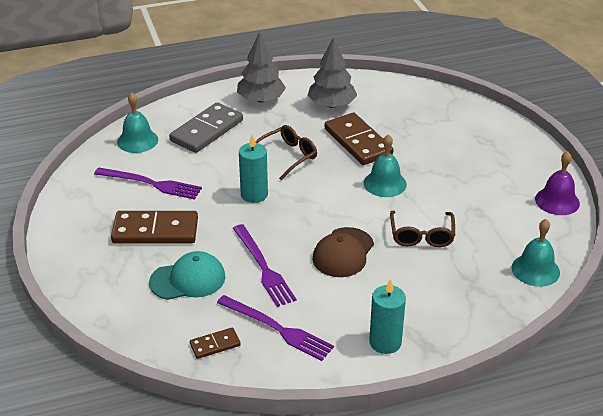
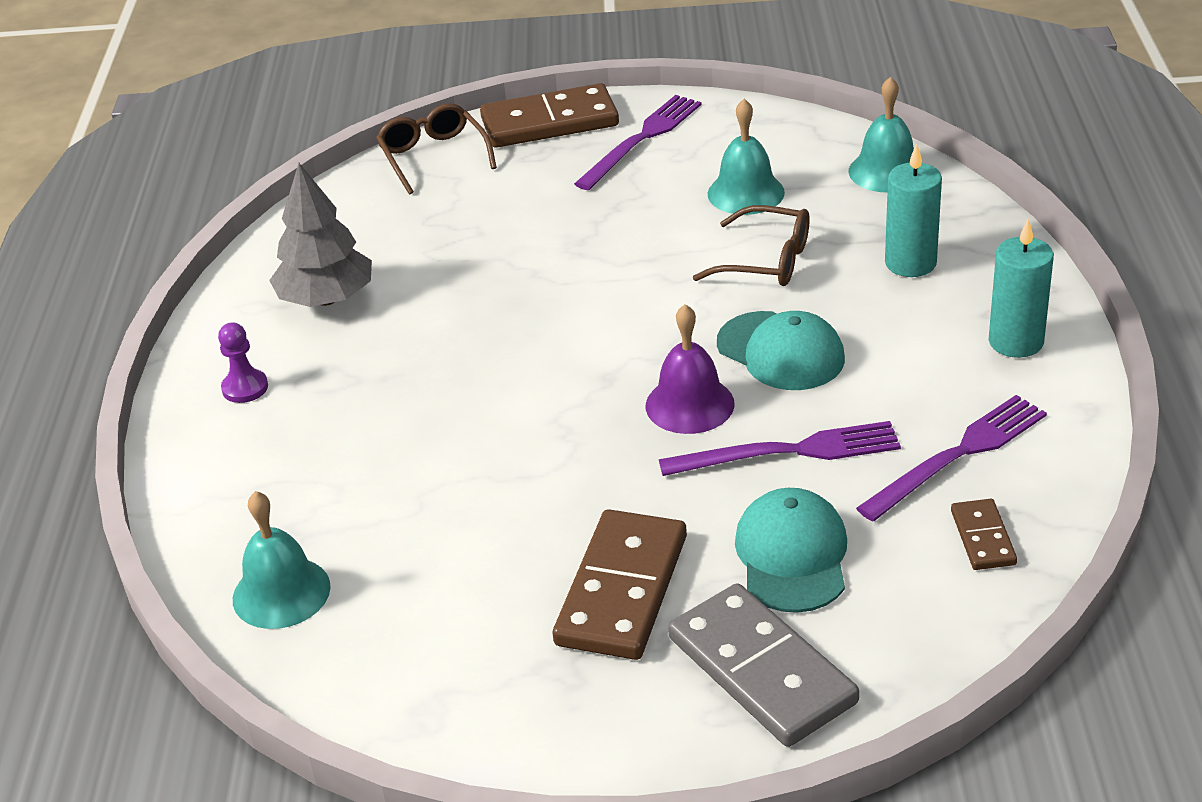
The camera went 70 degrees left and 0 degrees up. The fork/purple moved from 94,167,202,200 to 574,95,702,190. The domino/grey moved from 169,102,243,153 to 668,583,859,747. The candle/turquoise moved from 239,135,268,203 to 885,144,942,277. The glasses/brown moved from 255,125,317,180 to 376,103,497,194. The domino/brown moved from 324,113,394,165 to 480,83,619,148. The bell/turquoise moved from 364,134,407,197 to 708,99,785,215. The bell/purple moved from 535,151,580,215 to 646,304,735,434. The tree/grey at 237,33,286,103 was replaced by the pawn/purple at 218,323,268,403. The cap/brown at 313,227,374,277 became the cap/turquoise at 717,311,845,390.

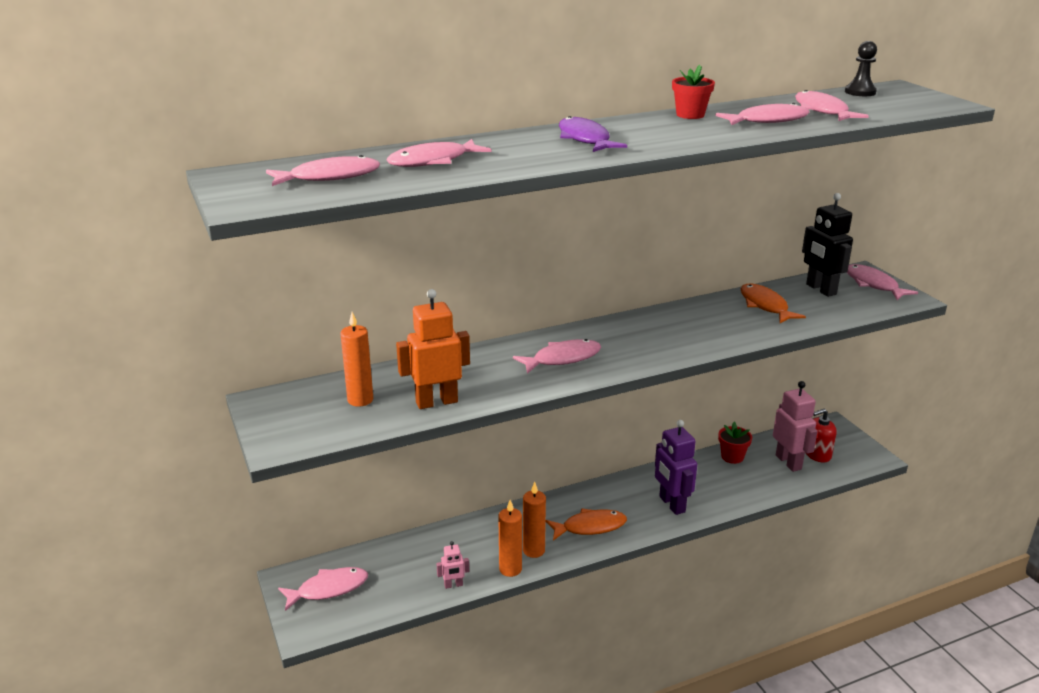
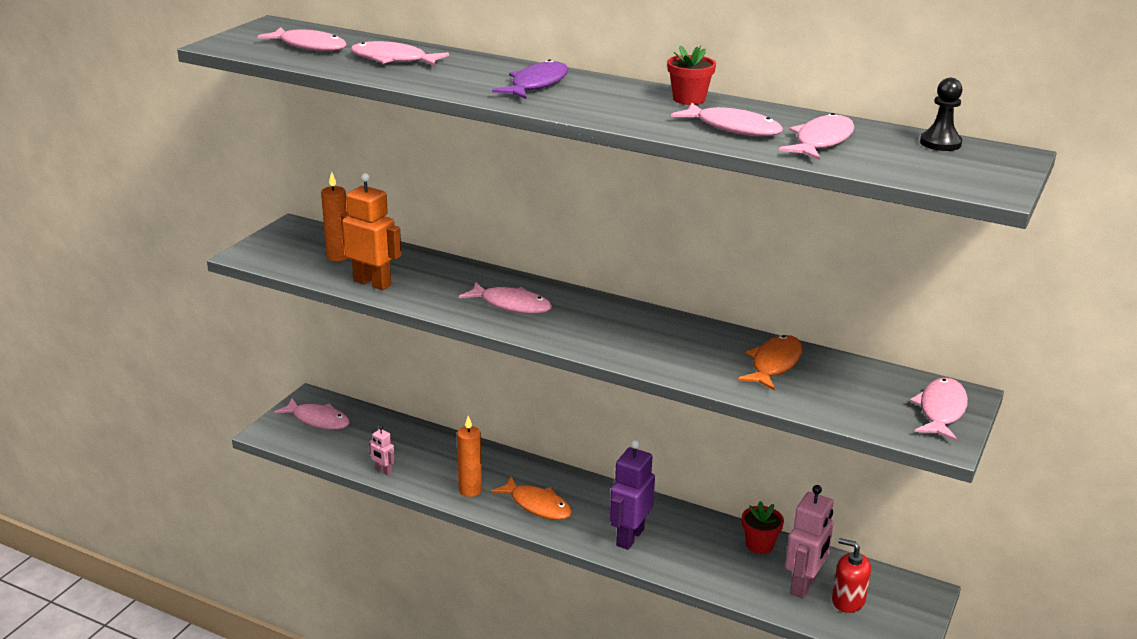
The camera went 50 degrees right and 0 degrees up. The candle/orange at 498,500,522,577 disappeared. The robot/black at 802,193,853,297 disappeared.

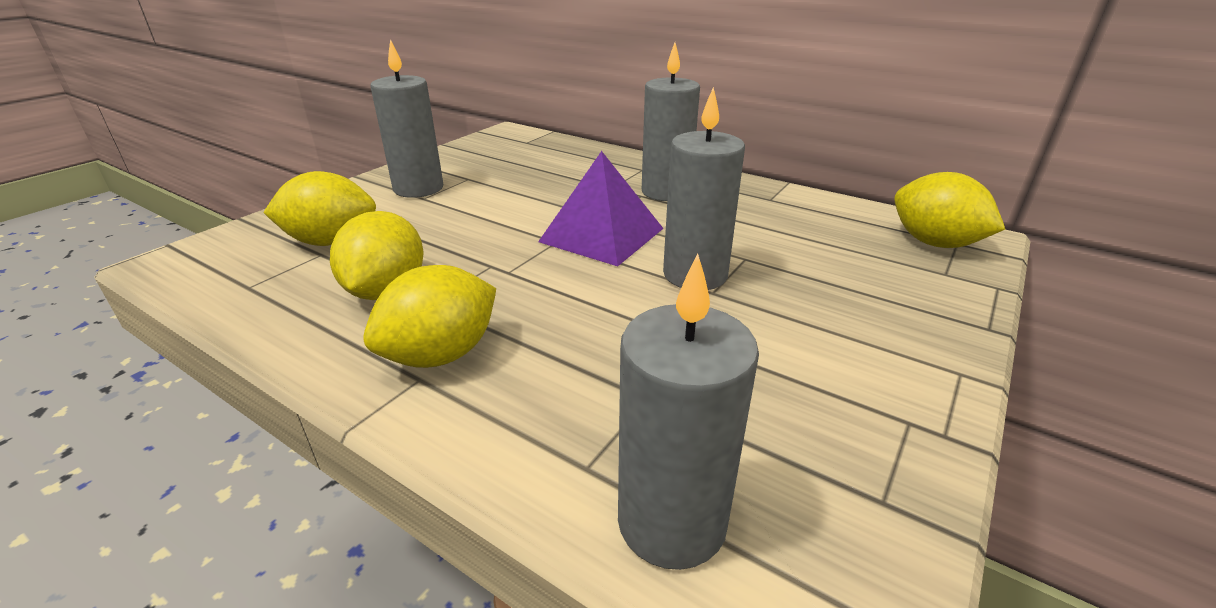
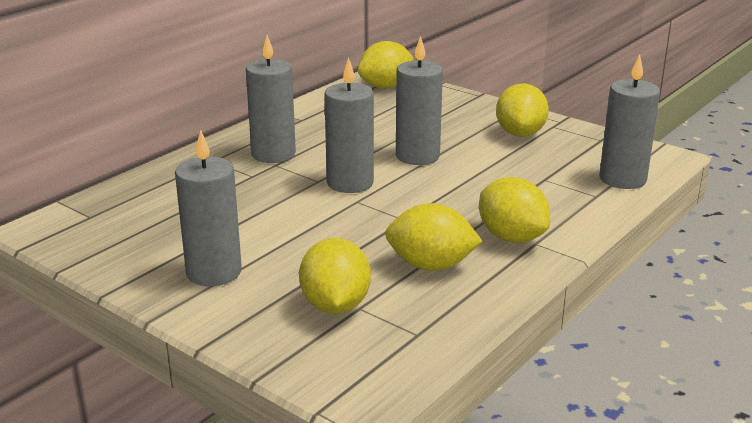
The camera went 85 degrees left and 5 degrees down. The lemon/yellow at 496,83,549,137 appeared. The pyramid/purple at 538,151,664,266 was replaced by the candle/grey at 324,57,374,193.

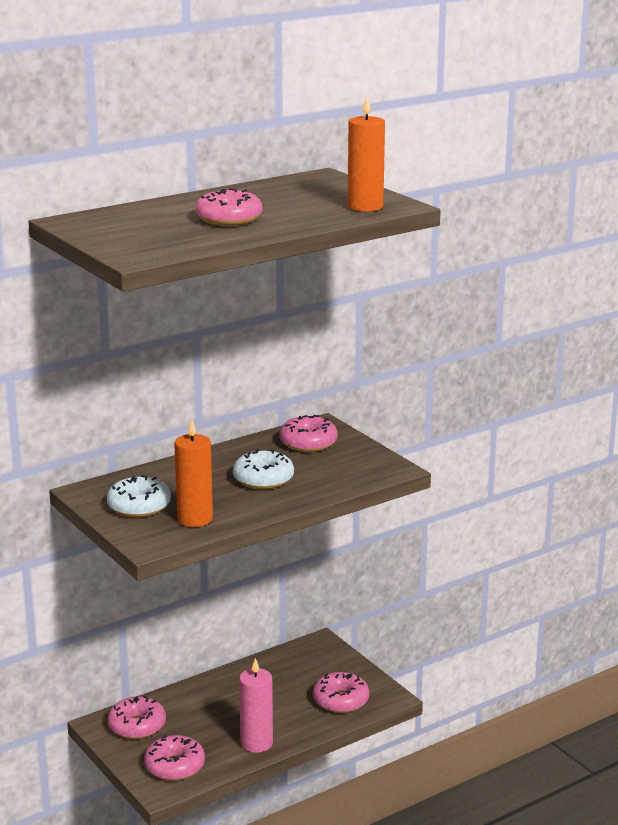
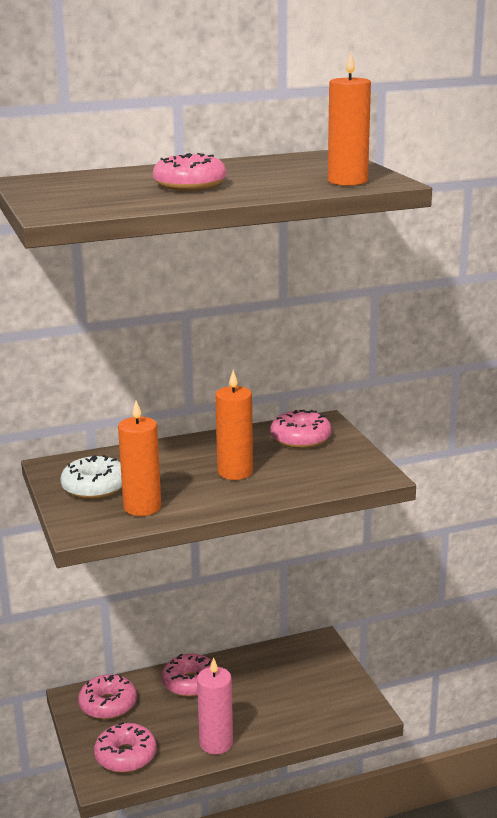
The camera went 15 degrees right and 0 degrees up. The donut/pink moved from 313,672,369,713 to 162,654,212,697. The donut/white at 233,449,294,489 was replaced by the candle/orange at 215,370,253,480.

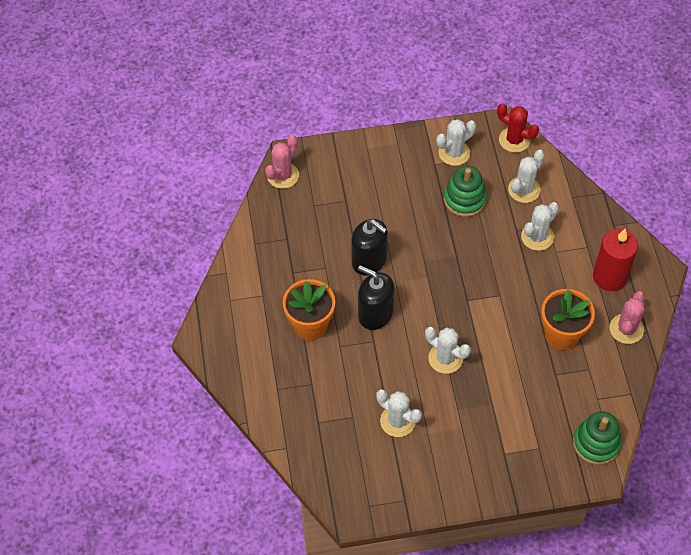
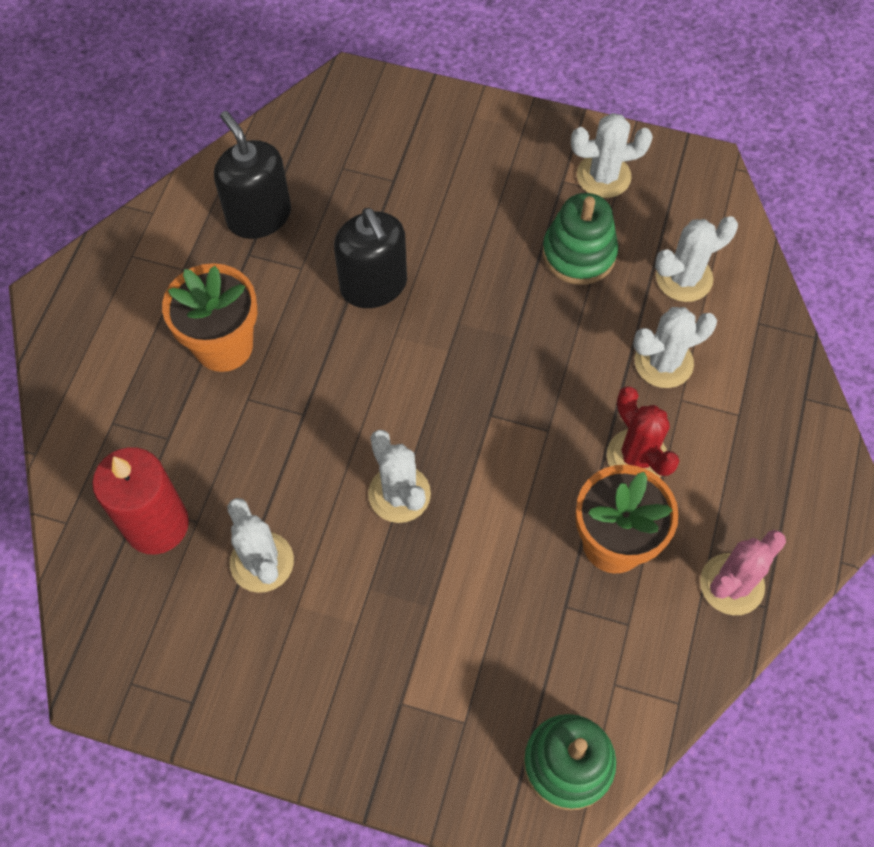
The camera went 25 degrees right and 5 degrees up. The cactus/pink at 265,135,299,189 disappeared. The soap dispenser/black moved from 358,265,395,330 to 214,111,291,239. The cactus/red moved from 497,103,539,153 to 607,386,679,477. The candle/red moved from 593,229,638,291 to 92,447,189,555.

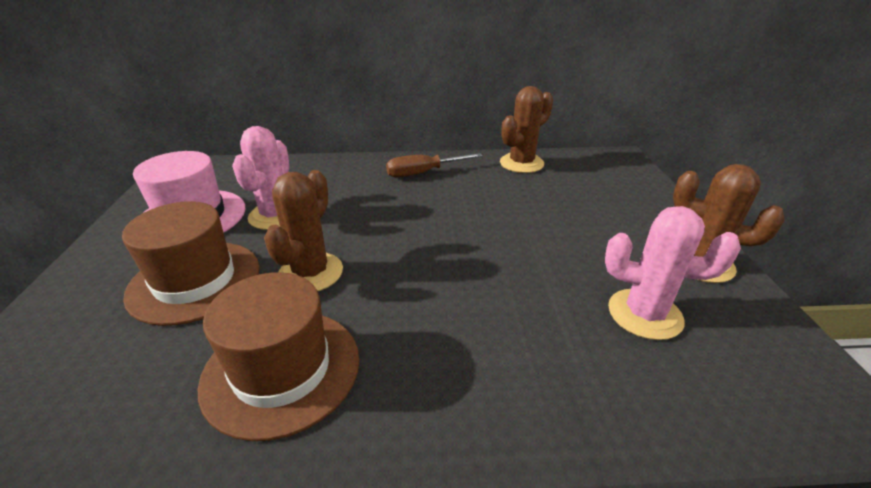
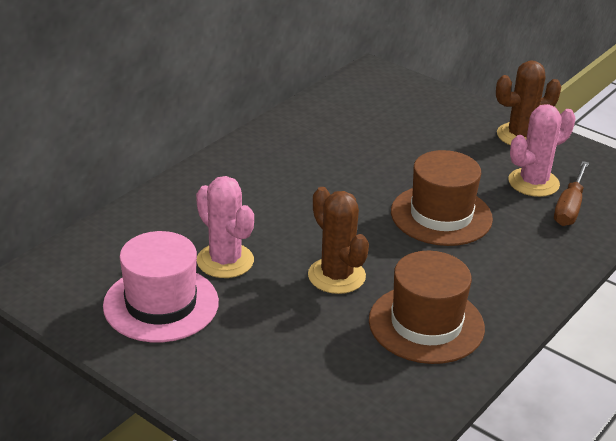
The camera went 50 degrees left and 0 degrees up. The cactus/brown at 500,86,553,173 disappeared. The hat/brown moved from 122,201,260,326 to 391,150,493,246. The screwdriver/brown moved from 386,153,483,177 to 554,161,589,226.

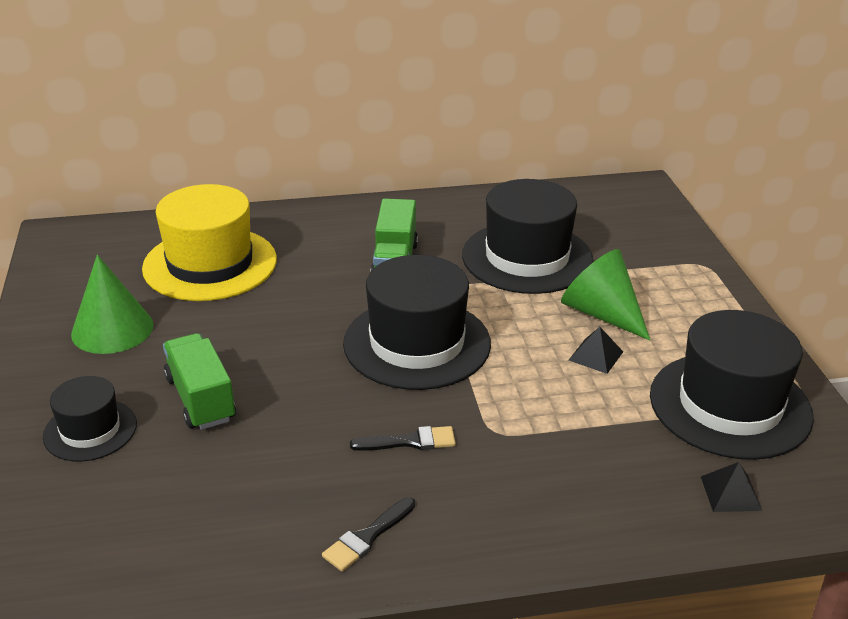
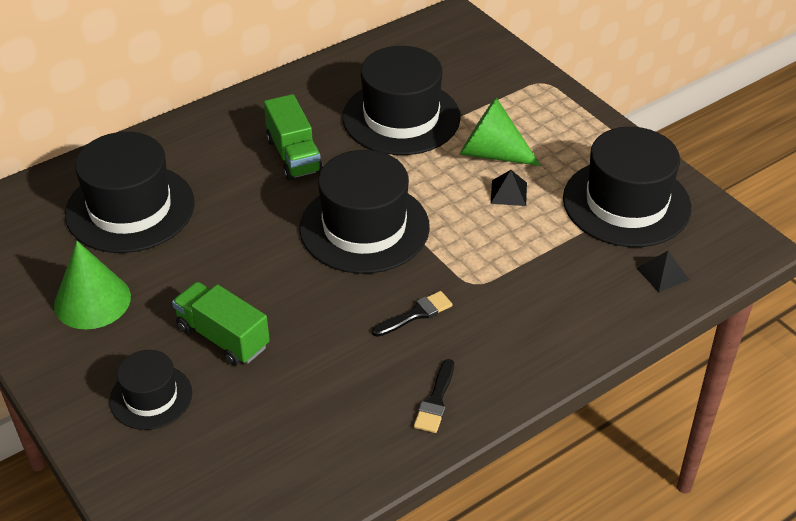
The camera went 25 degrees left and 10 degrees up. The hat/yellow at 142,184,277,301 became the hat/black at 65,132,195,253.

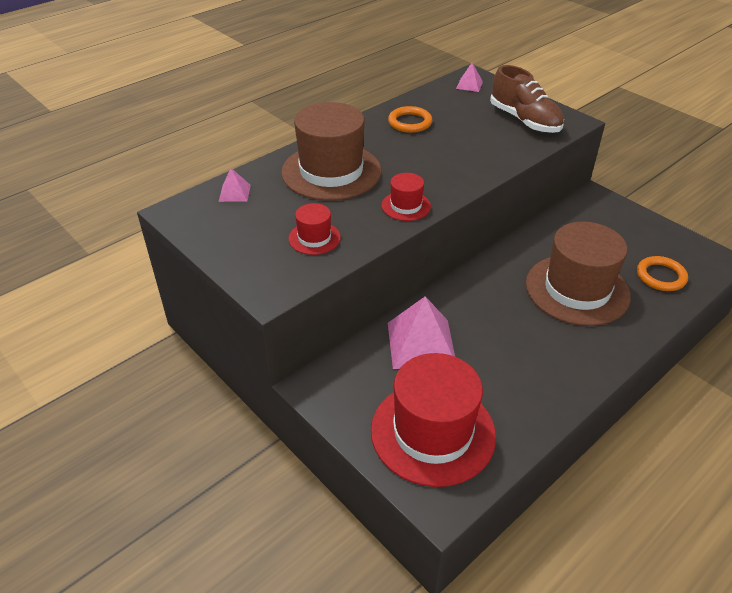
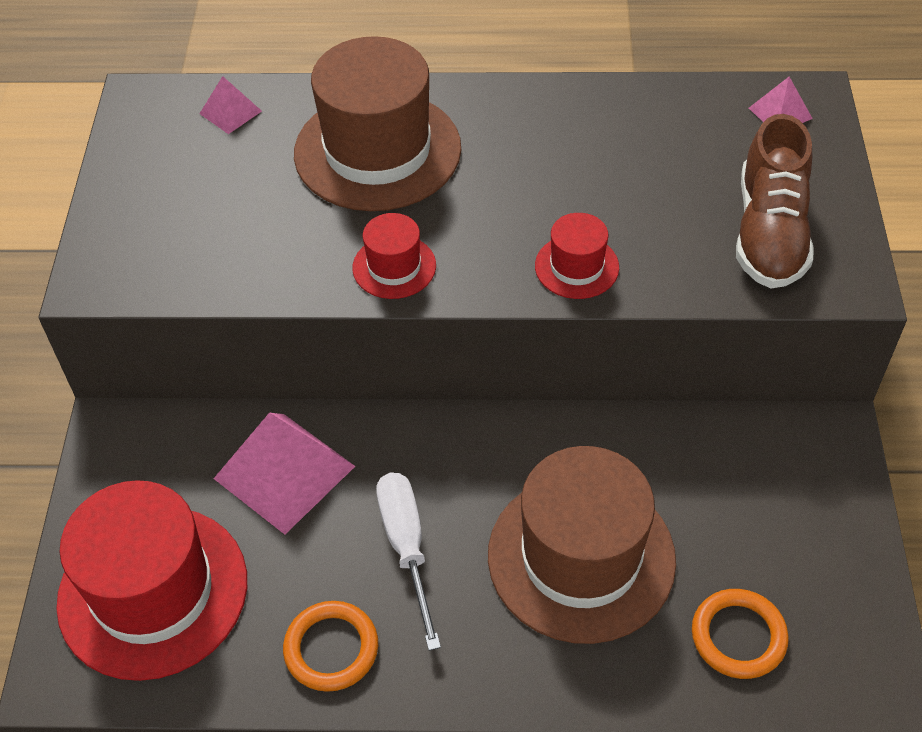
The camera went 45 degrees right and 10 degrees up. The screwdriver/white at 376,473,441,651 appeared. The hat/red moved from 288,203,341,255 to 535,213,619,299. The ring/orange moved from 388,106,432,133 to 283,601,378,692.

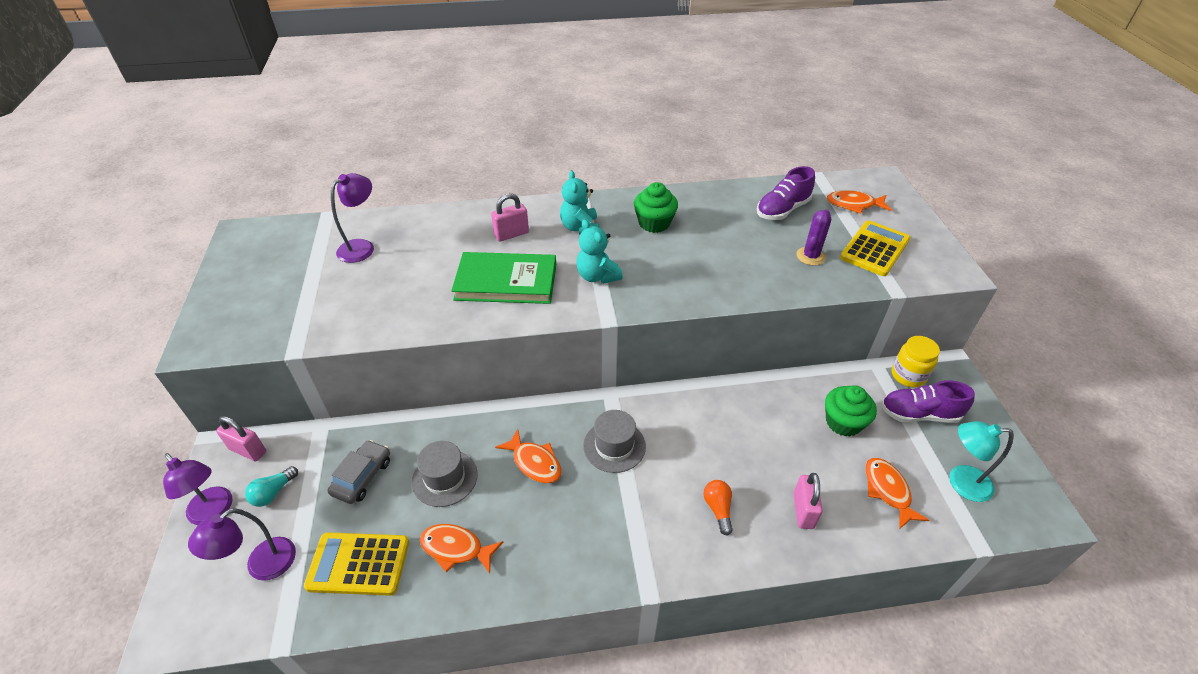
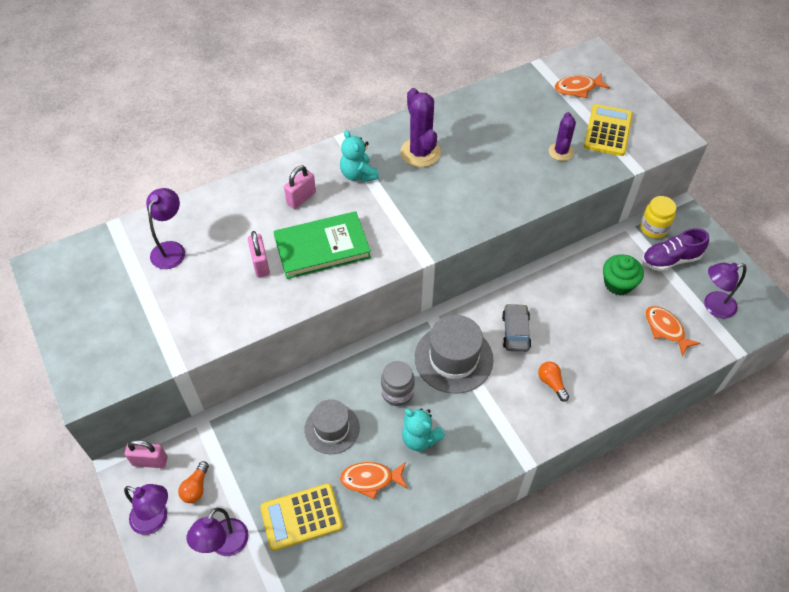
The camera went 20 degrees left and 10 degrees up. The shoe/purple at 757,166,815,220 disappeared. The car/grey moved from 328,440,390,504 to 502,303,531,352. The teddy bear/turquoise moved from 576,219,623,284 to 402,408,445,451. The padlock/pink moved from 793,473,823,529 to 248,231,270,277. The fish/orange at 495,429,562,484 was replaced by the jar/grey at 381,361,415,406. The cupcake/green at 634,182,678,233 was replaced by the cactus/purple at 400,88,441,167. The light bulb/turquoise at 245,466,298,507 became the light bulb/orange at 178,461,209,503. The lamp/turquoise at 949,421,1014,502 became the lamp/purple at 704,263,747,319. The hat/grey at 583,410,646,473 changed to 1.50 times the size.

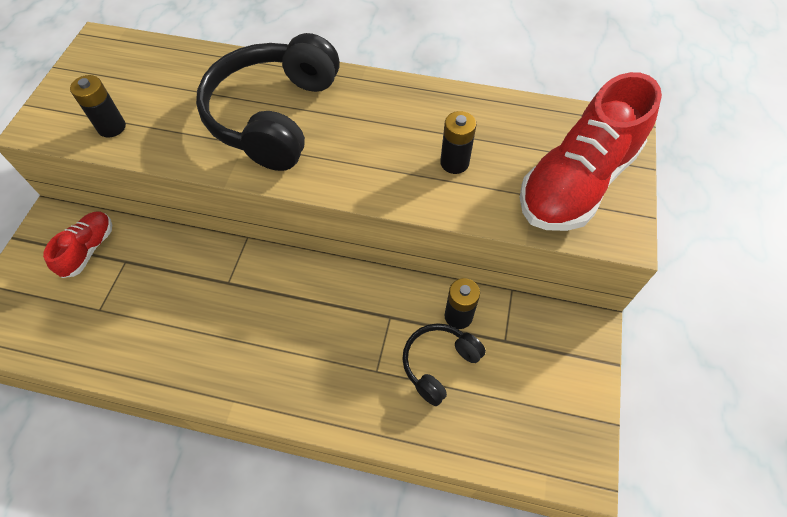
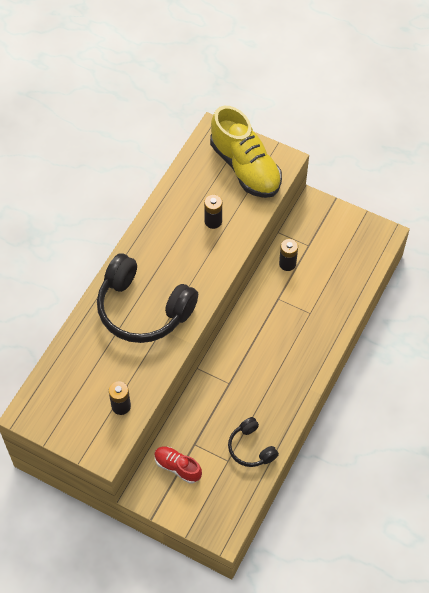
The camera went 75 degrees left and 0 degrees up. The headphones/black moved from 402,323,486,406 to 228,417,279,467. The shoe/red at 520,72,662,231 became the shoe/yellow at 210,106,282,198.

